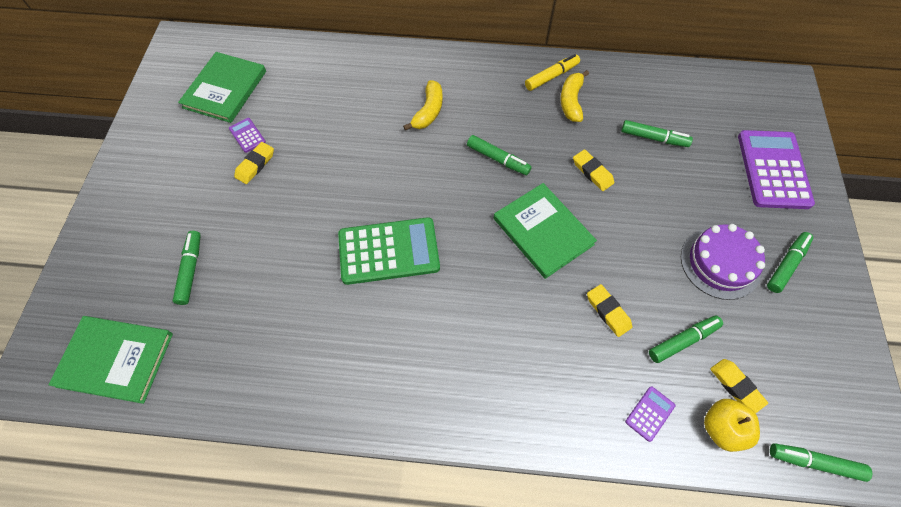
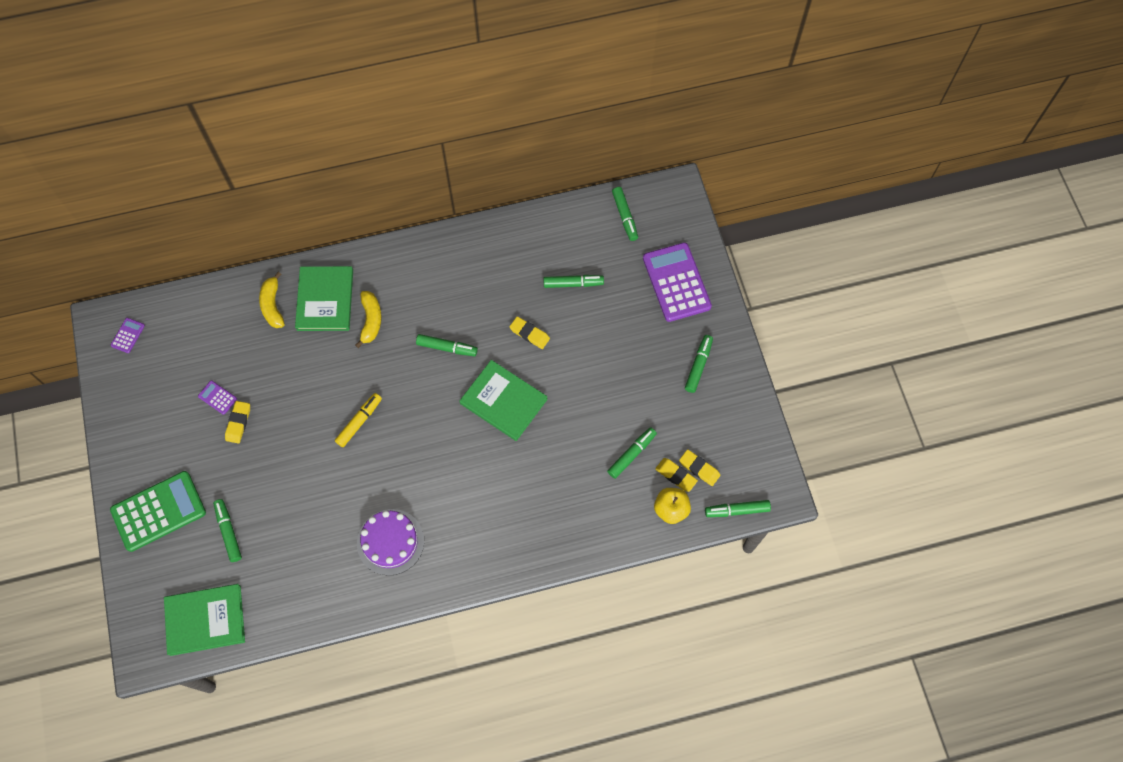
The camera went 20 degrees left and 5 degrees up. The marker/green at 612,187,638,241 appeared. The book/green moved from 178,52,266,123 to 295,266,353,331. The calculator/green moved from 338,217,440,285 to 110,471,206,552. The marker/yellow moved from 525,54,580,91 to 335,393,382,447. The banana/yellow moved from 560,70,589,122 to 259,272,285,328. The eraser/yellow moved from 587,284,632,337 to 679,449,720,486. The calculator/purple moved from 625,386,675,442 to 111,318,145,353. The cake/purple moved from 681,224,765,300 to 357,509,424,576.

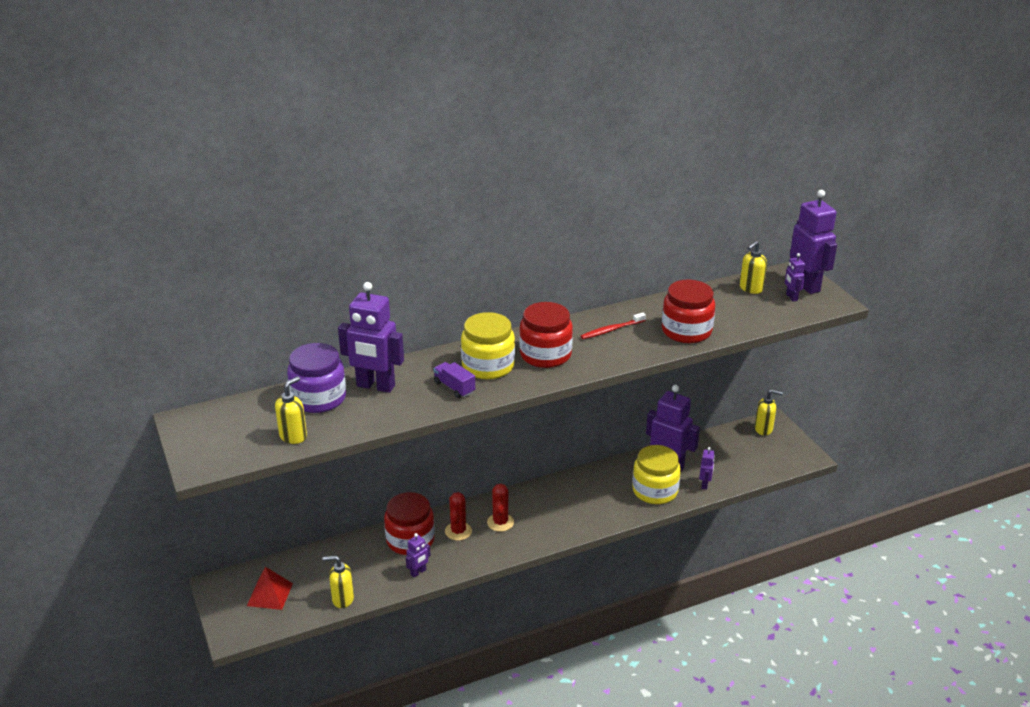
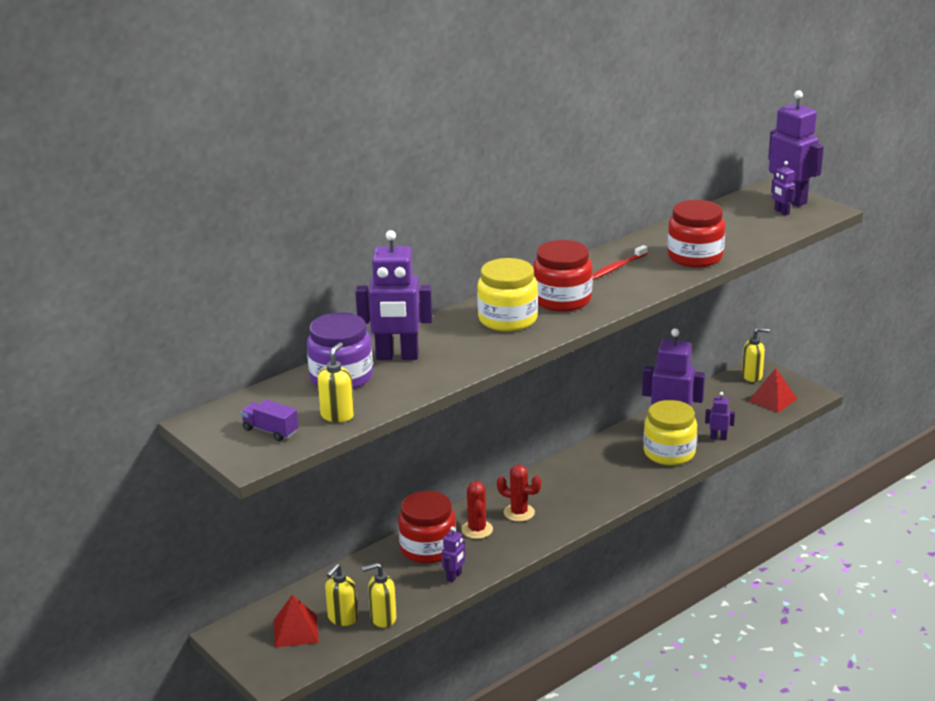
The camera went 15 degrees left and 5 degrees down. The pyramid/red at 749,368,797,413 appeared. The truck/purple moved from 433,362,475,398 to 241,400,298,441. The soap dispenser/yellow moved from 740,241,767,294 to 325,564,358,626. The cactus/red at 487,484,514,532 turned 60 degrees counterclockwise. The robot/purple at 699,447,715,490 turned 75 degrees counterclockwise.

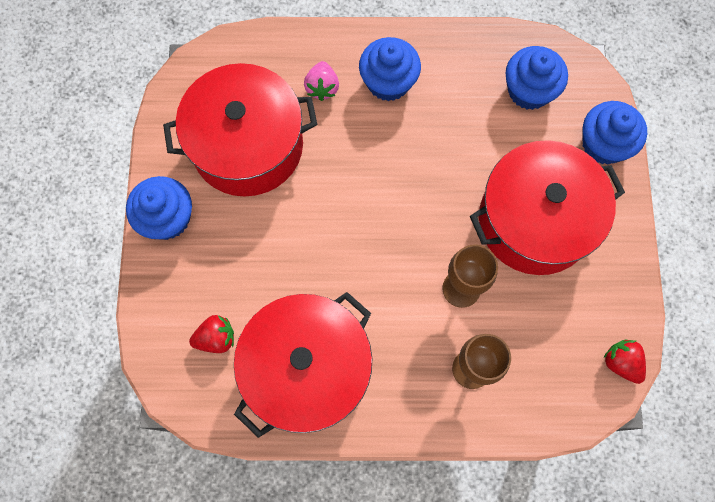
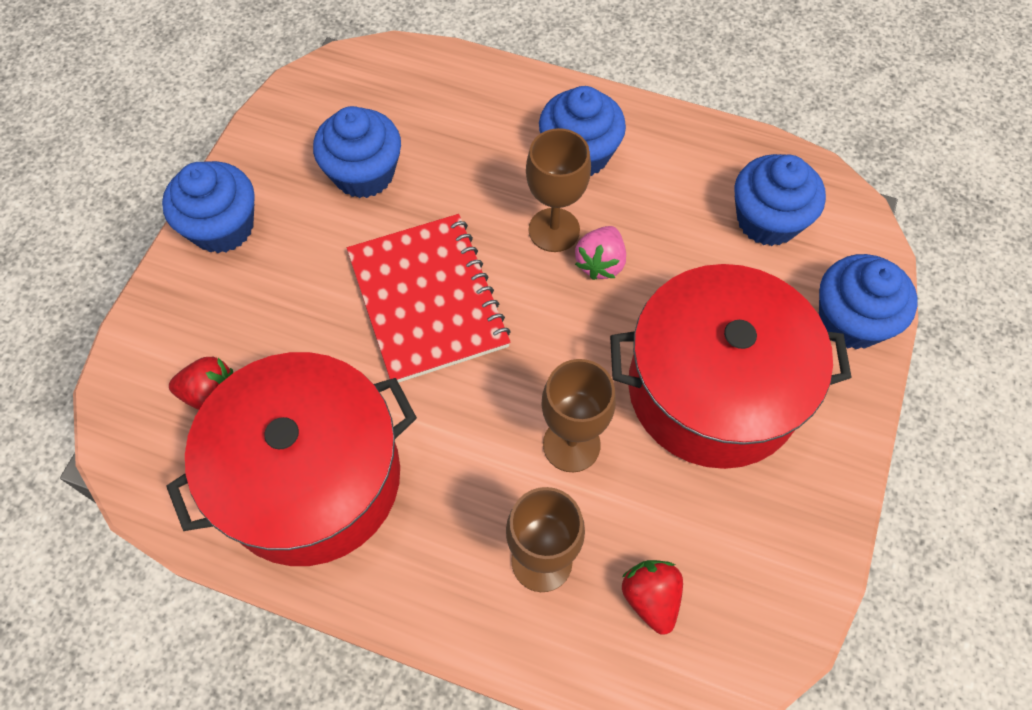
The camera went 20 degrees right and 10 degrees down. The notebook/red at 347,214,511,383 appeared. The goblet/brown at 526,128,591,252 appeared. The strawberry/pink moved from 304,61,339,101 to 575,226,626,280. The strawberry/red moved from 603,339,646,384 to 622,560,683,635. The pot/red at 163,63,317,197 was replaced by the cupcake/blue at 313,106,401,198.

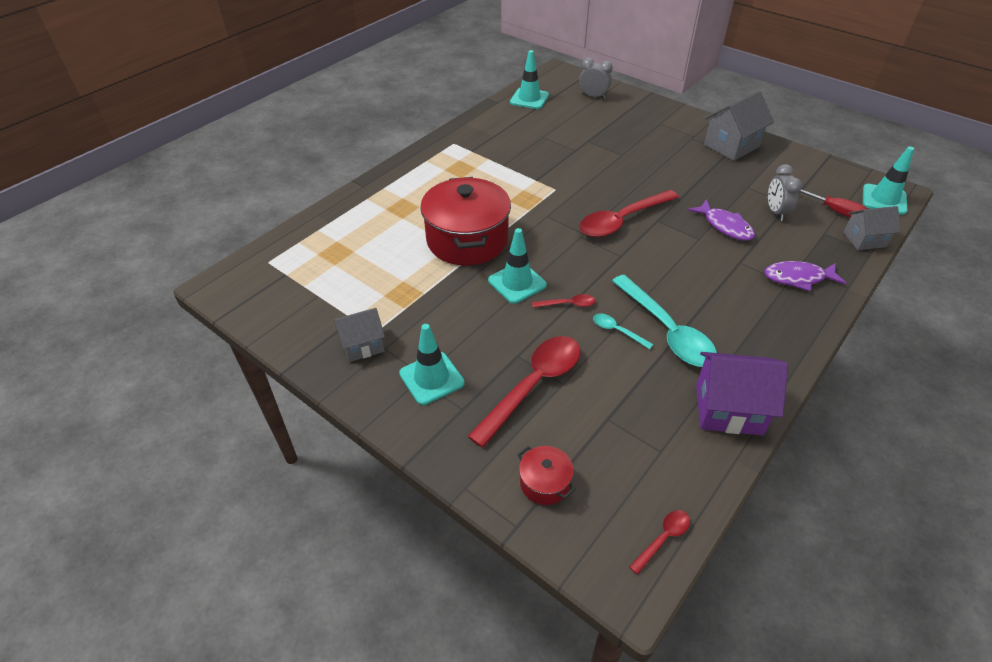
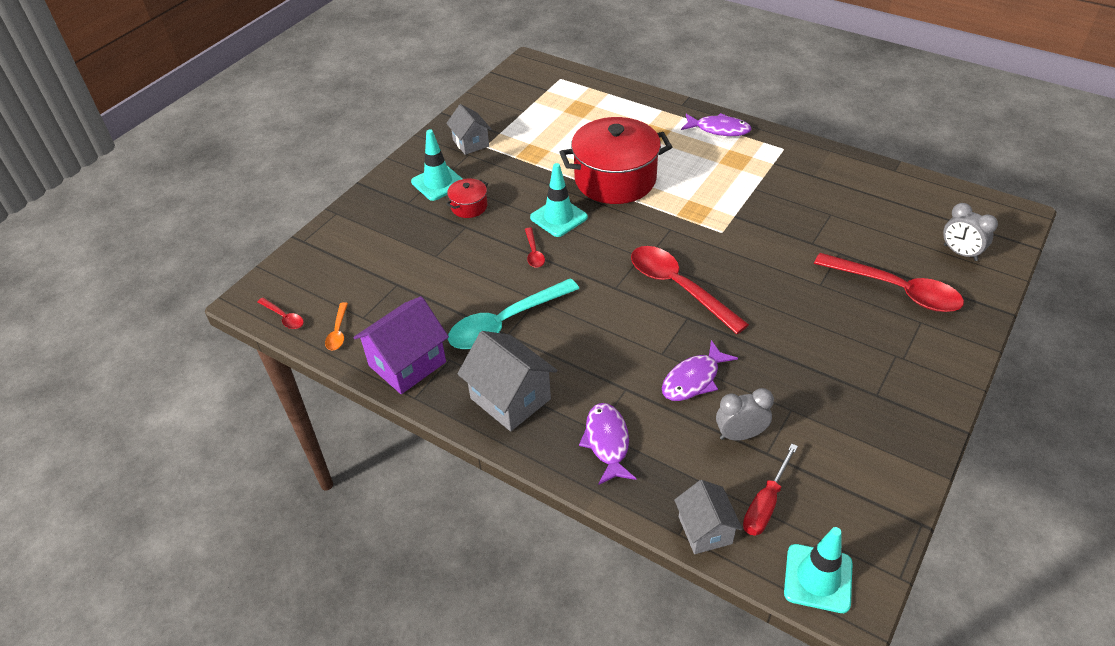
The camera went 85 degrees right and 0 degrees up. The traffic cone/turquoise at 510,50,549,109 disappeared. The spoon/turquoise at 593,314,653,349 disappeared. The spoon/orange at 325,302,348,351 appeared. The fish/purple at 681,113,752,136 appeared. The spoon/red moved from 467,336,580,448 to 814,253,964,312. The pot/red moved from 518,446,576,505 to 446,179,488,218. The house/grey moved from 704,91,774,161 to 457,331,557,431. The clock/grey at 579,58,613,99 turned 120 degrees clockwise. The house/purple at 696,352,788,435 turned 45 degrees clockwise.

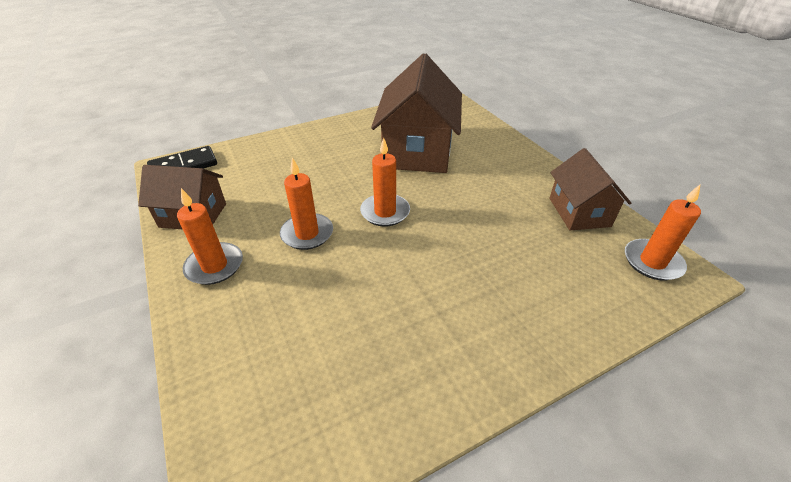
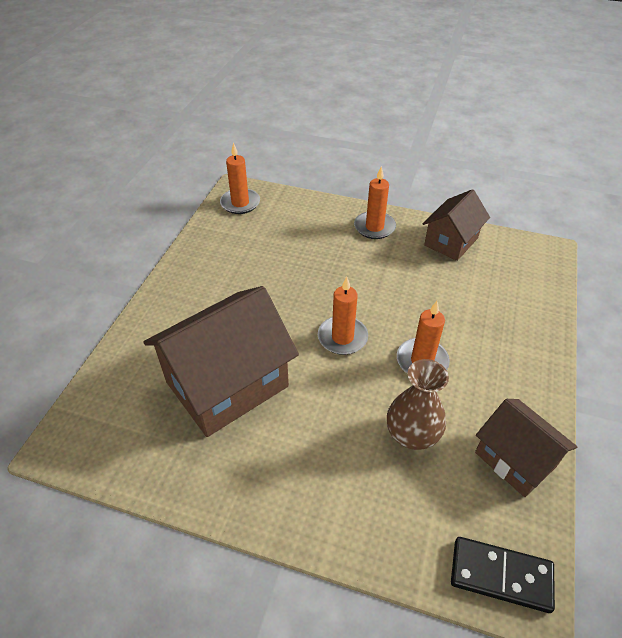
The camera went 135 degrees left and 5 degrees up. The vase/brown at 387,359,449,450 appeared. The candle/orange moved from 177,188,243,285 to 354,166,396,239. The house/brown moved from 549,148,631,230 to 422,189,490,261.

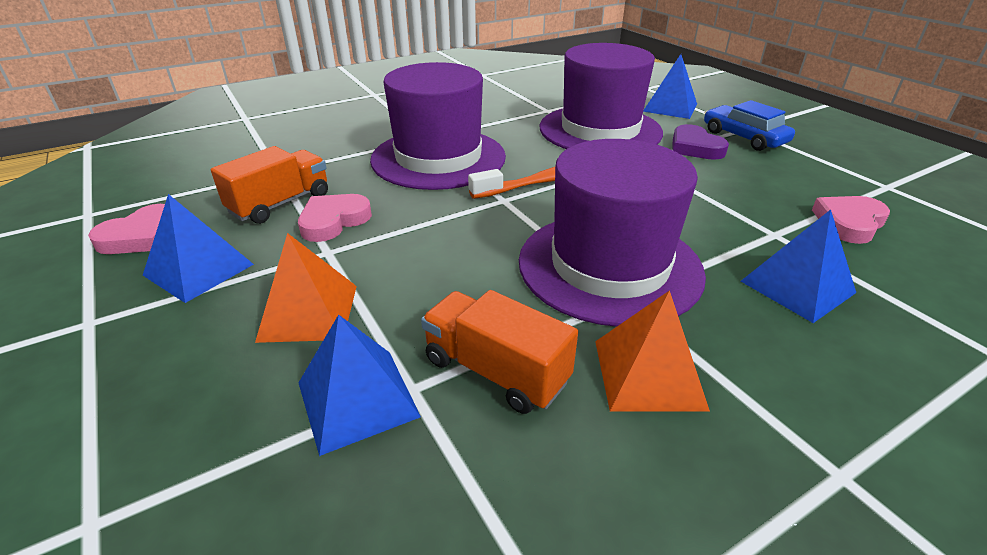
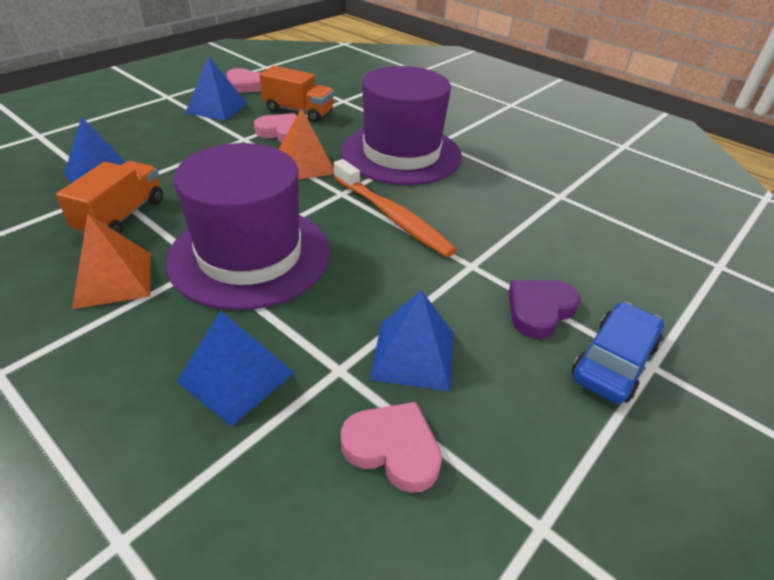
The camera went 70 degrees right and 5 degrees up. The hat/purple at 540,43,663,149 disappeared. The pyramid/orange moved from 255,233,357,343 to 279,108,334,179. The pyramid/blue moved from 643,54,697,119 to 370,290,453,391.

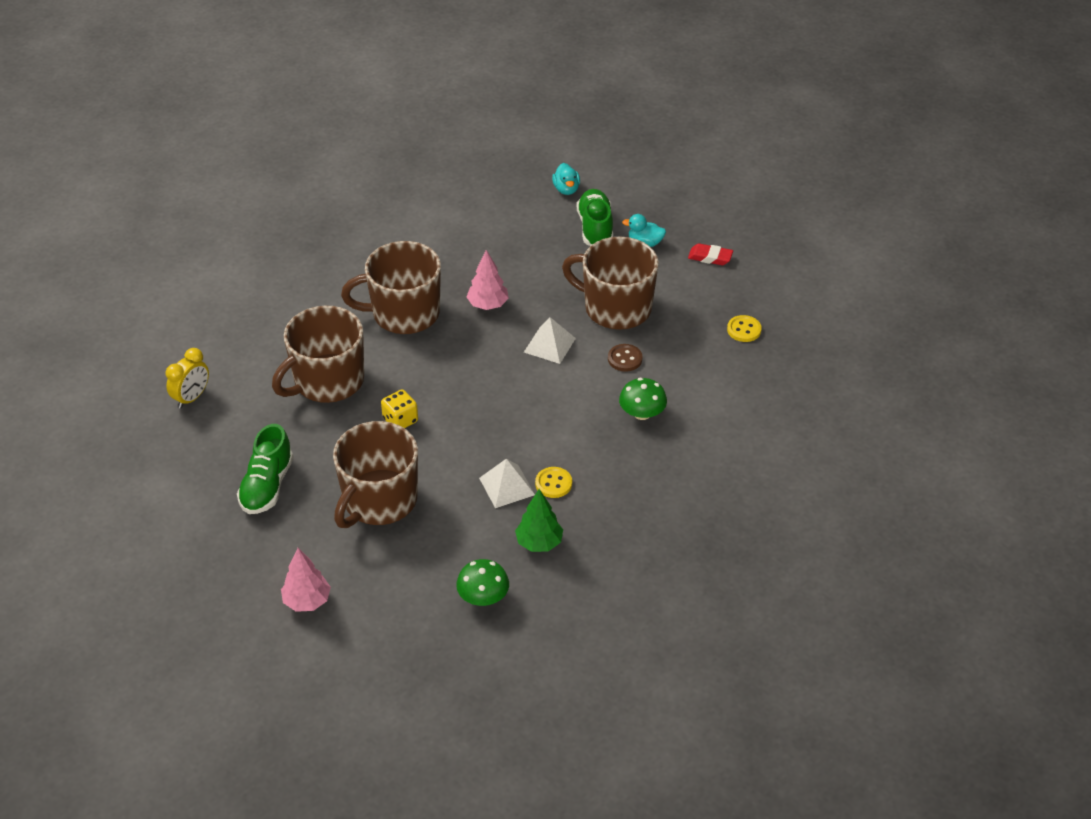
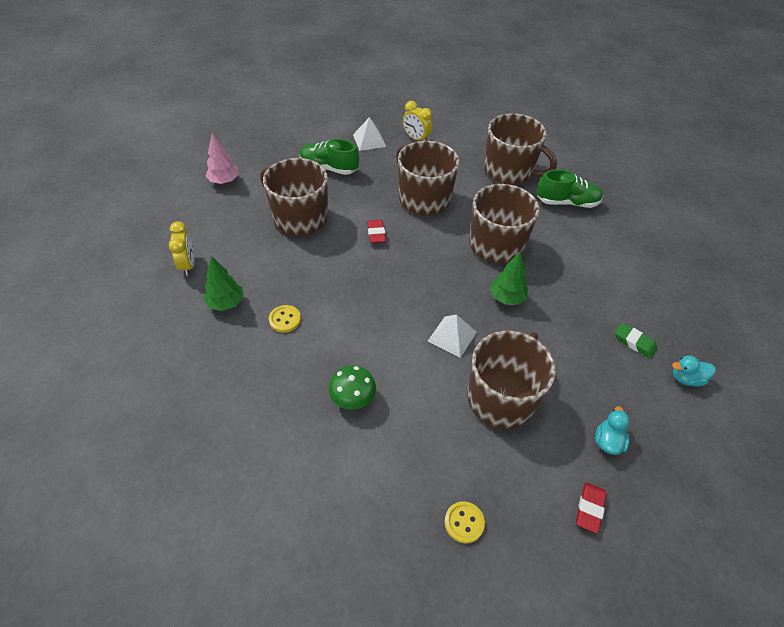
The camera went 95 degrees right and 5 degrees up. The button/brown at 608,344,642,372 disappeared. The mug/brown at 484,113,557,185 appeared. The eraser/green at 615,323,657,358 appeared. The pyramid/white moved from 479,459,535,508 to 353,117,386,151. The shoe/green moved from 577,189,613,246 to 537,169,603,208. The dice/yellow at 381,389,418,428 was replaced by the eraser/red at 367,220,386,244. The mushroom/green at 456,559,509,606 was replaced by the clock/yellow at 169,221,195,276. The tree/pink at 467,250,509,310 became the tree/green at 490,252,528,305.

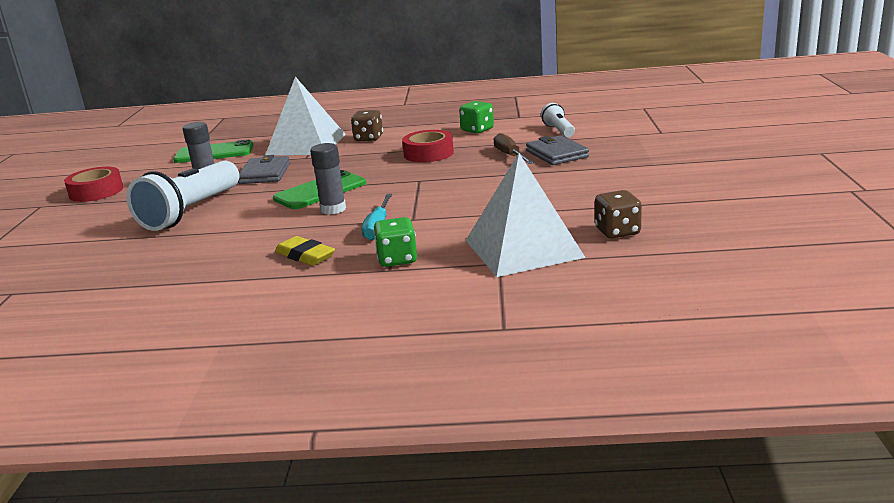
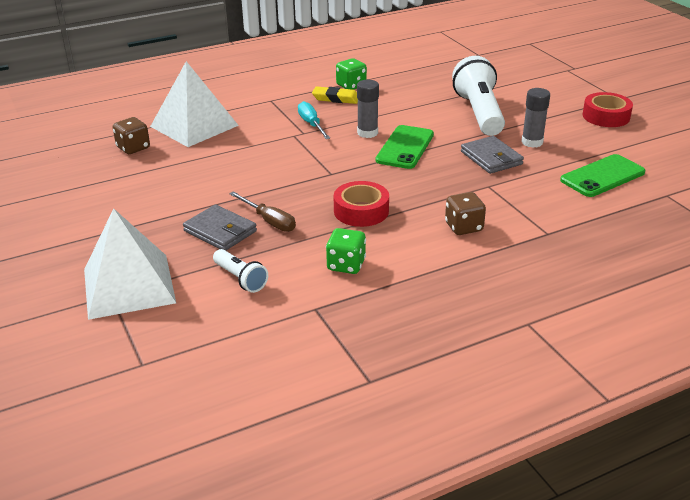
The camera went 150 degrees right and 10 degrees up. The pyramid/white moved from 265,77,346,155 to 84,208,176,320. The dice/green moved from 373,217,417,267 to 336,58,367,90.

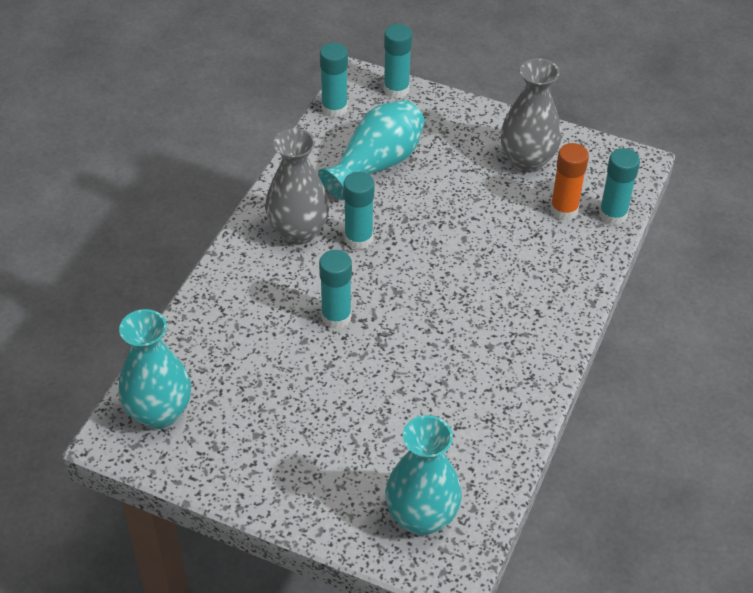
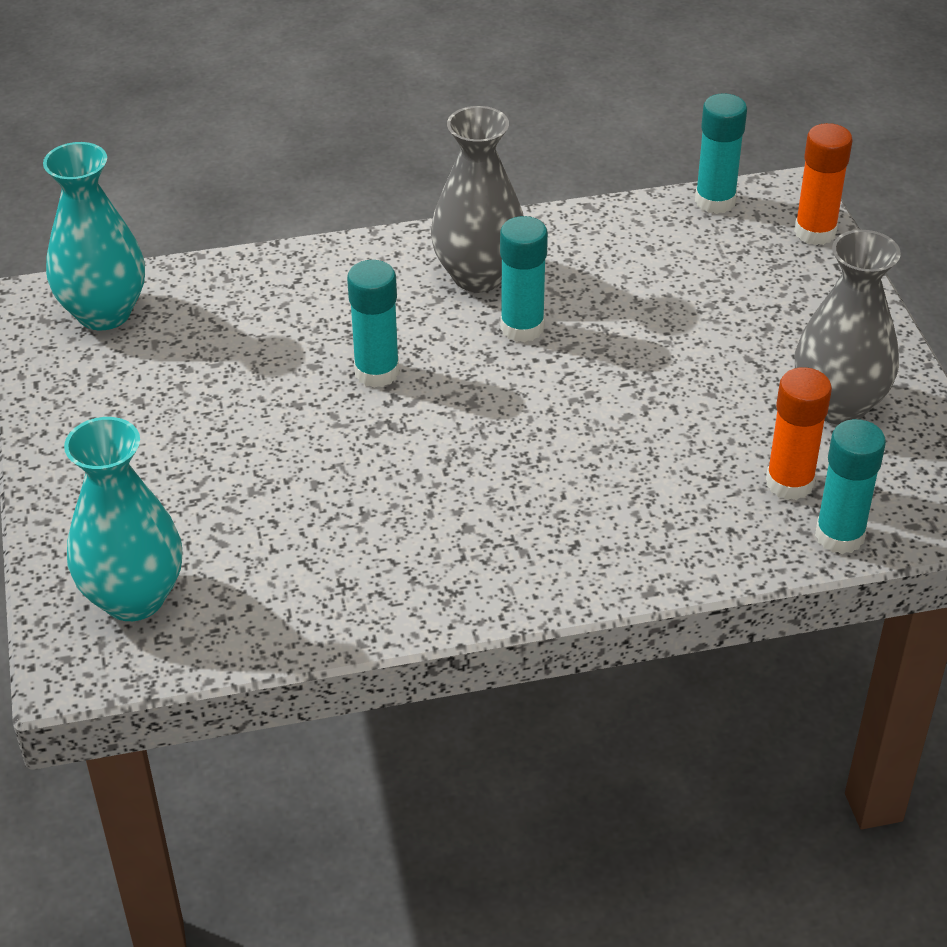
The camera went 55 degrees right and 5 degrees down. The vase/turquoise at 318,100,425,200 disappeared. The glue stick/turquoise at 384,24,412,99 became the glue stick/orange at 794,123,852,245.

